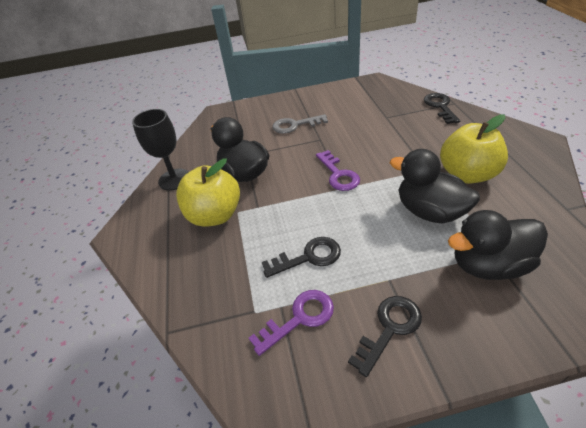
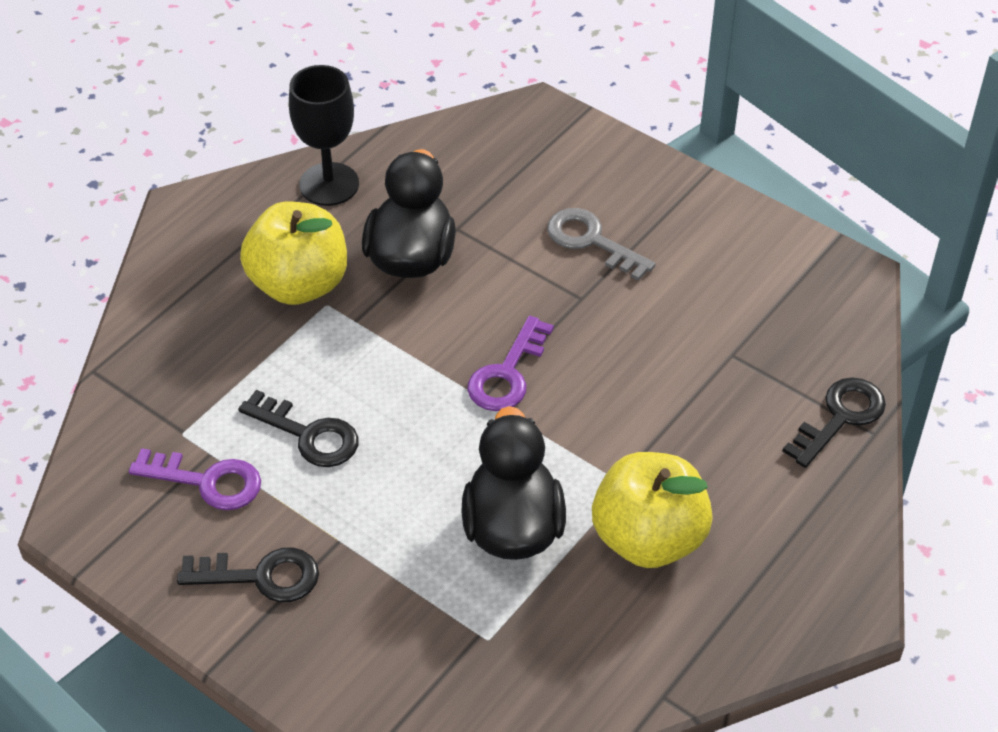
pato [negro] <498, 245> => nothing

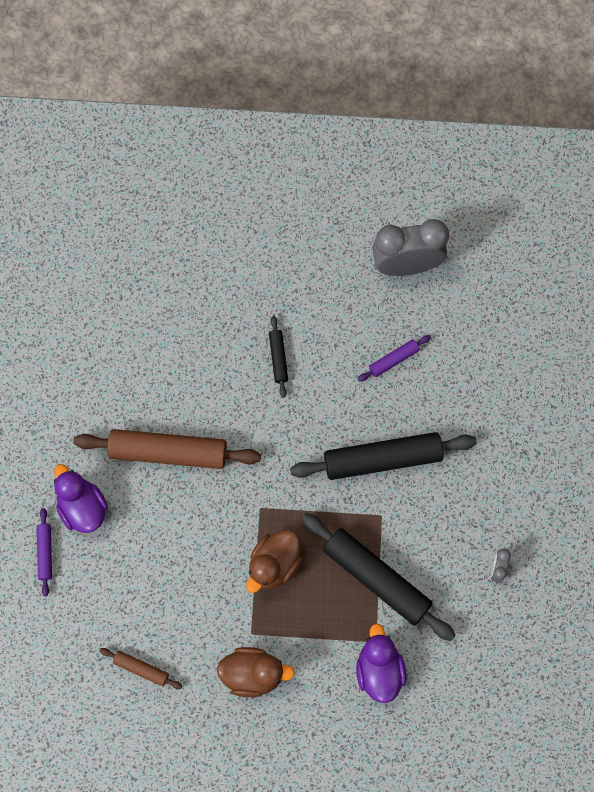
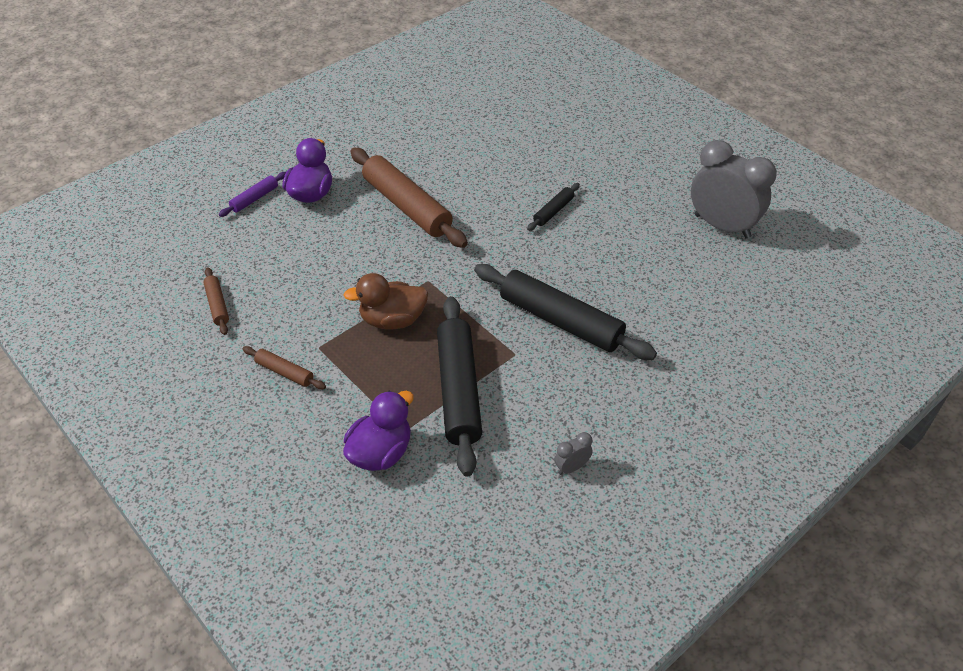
rodillo [morado] <394, 358> => nothing
pato [marrón] <256, 672> => rodillo [marrón] <284, 368>

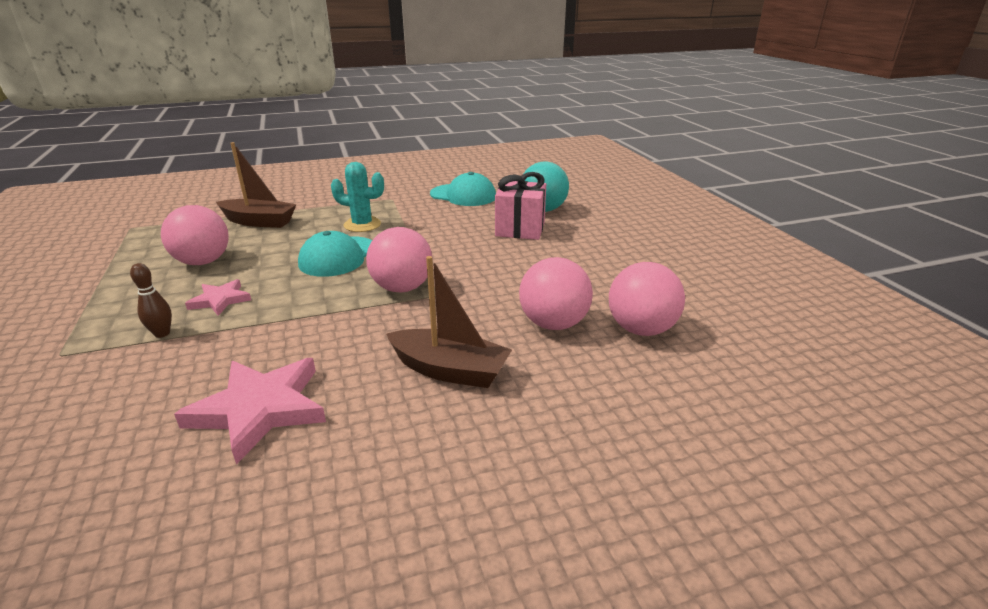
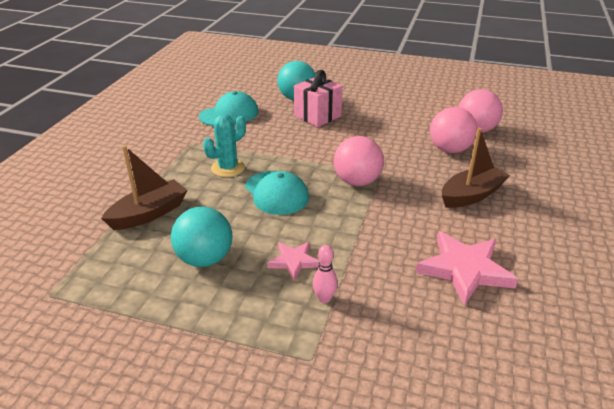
pelota [rosa] <195, 235> => pelota [turquesa] <201, 236>
bolo [marrón] <151, 300> => bolo [rosa] <325, 274>

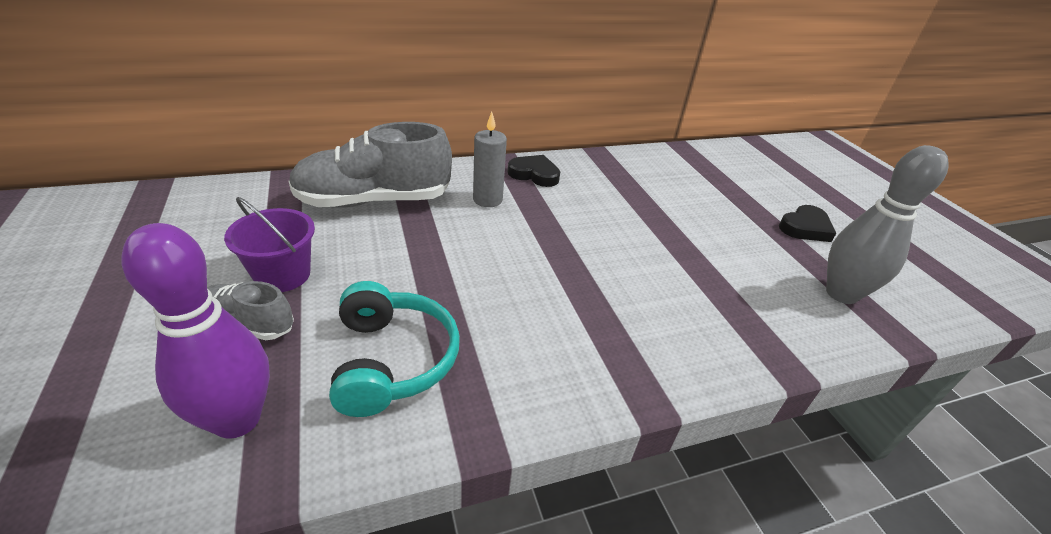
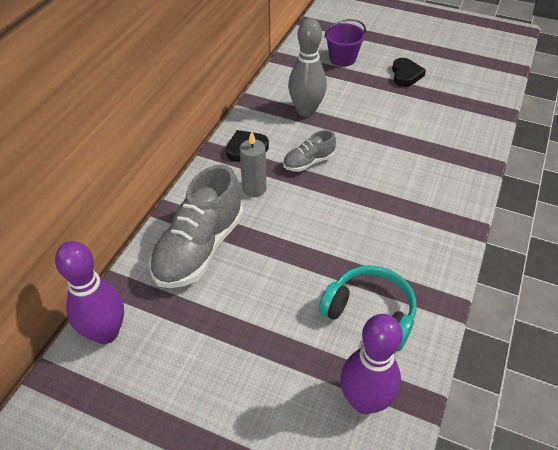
bolo [gris] <887, 224> => bolo [gris] <307, 68>, relocated
balde [morado] <269, 244> => balde [morado] <345, 43>, relocated
zapato [gris] <250, 310> => zapato [gris] <309, 151>, relocated
nothing => bolo [morado] <89, 292>

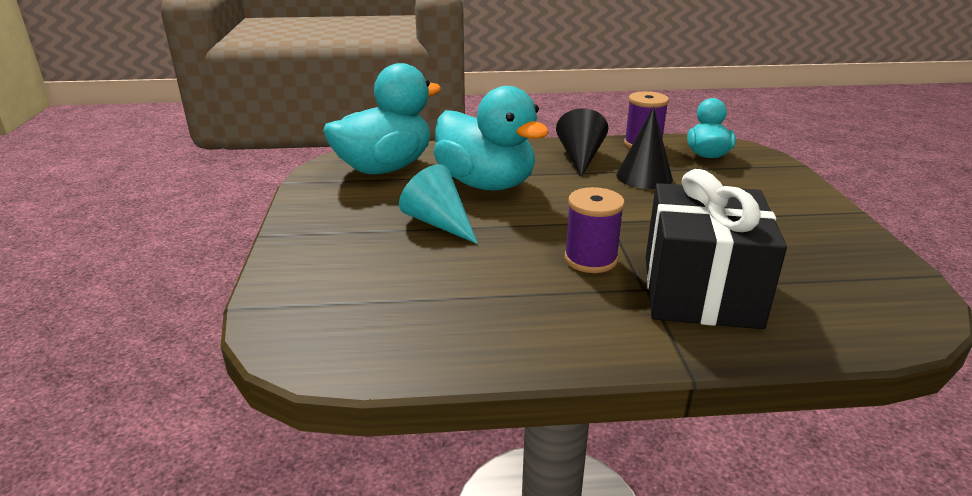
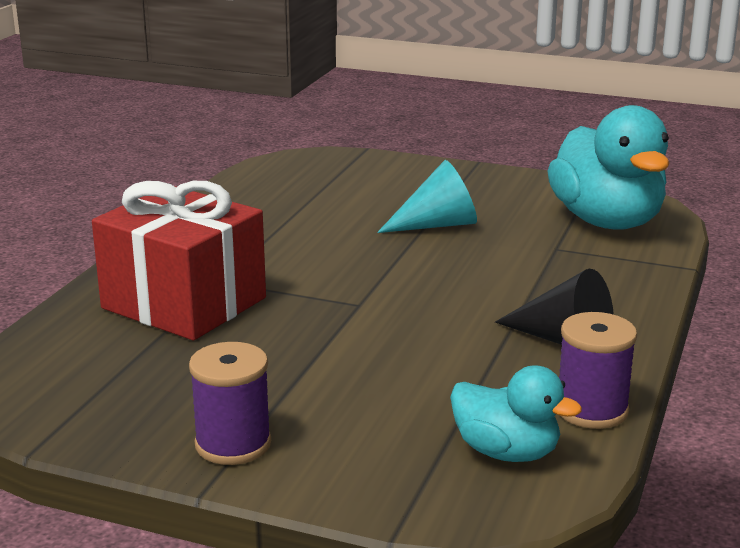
pato [turquesa] <491, 138> => nothing
cono [negro] <644, 148> => nothing
regalo [negro] <716, 249> => regalo [rojo] <179, 260>
carrete [morado] <594, 230> => carrete [morado] <230, 403>, relocated

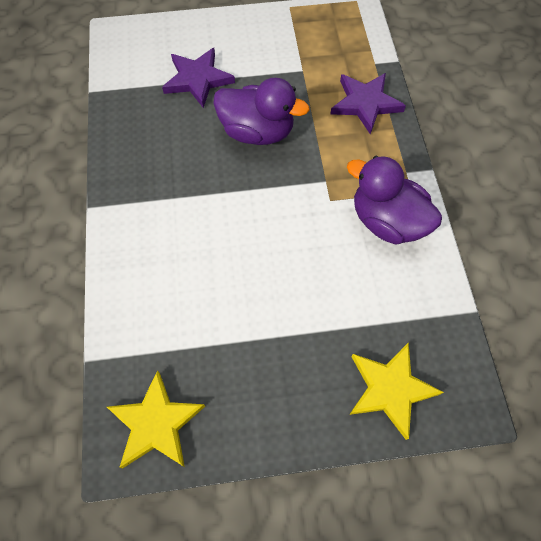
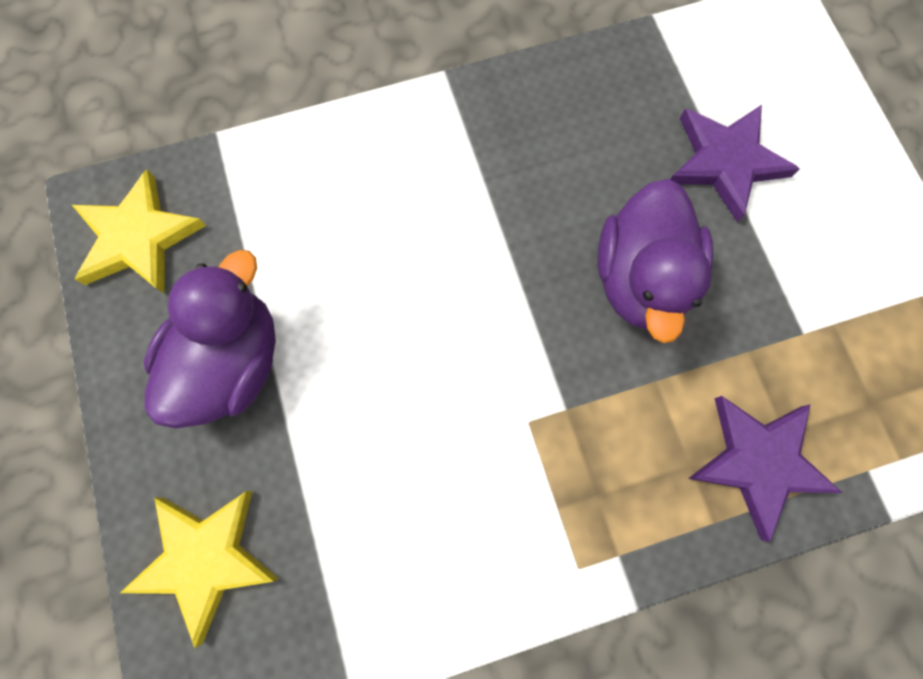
pato [morado] <394, 200> => pato [morado] <210, 339>, relocated

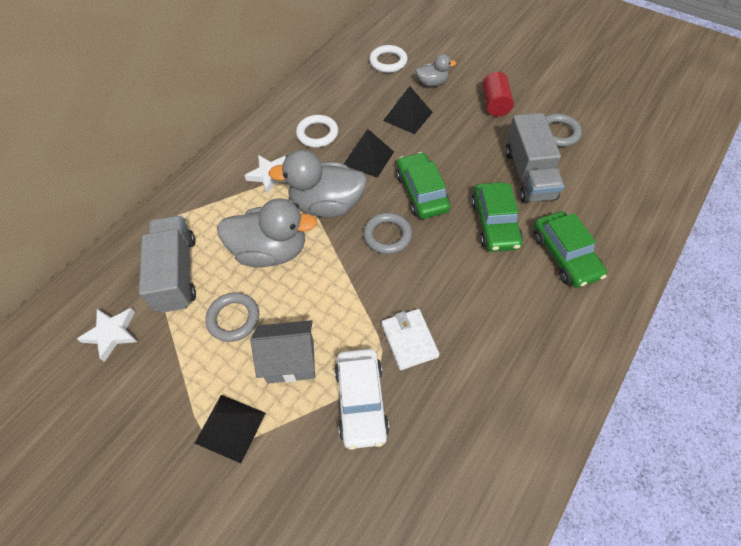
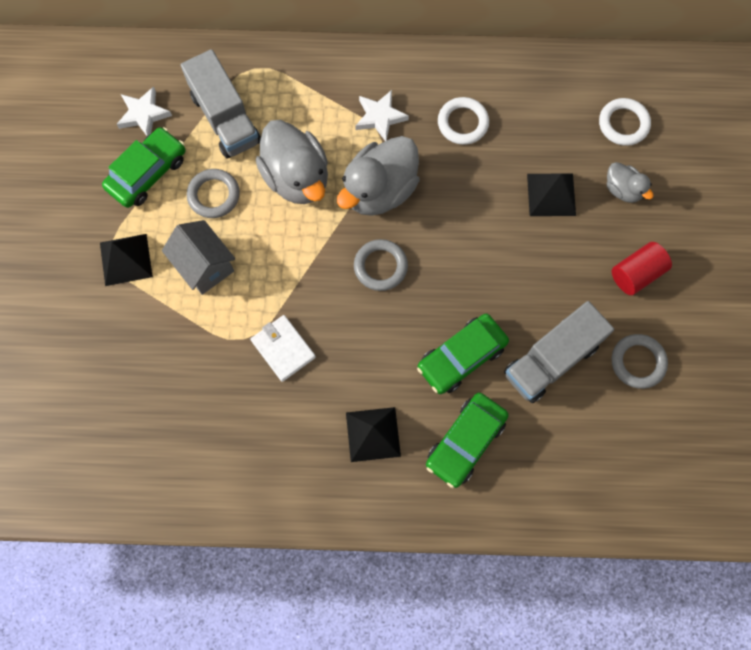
pirámide [negro] <369, 153> => pirámide [negro] <373, 434>, relocated
pato [gris] <317, 184> => pato [gris] <378, 176>, 105 degrees counterclockwise
coche [verde] <423, 185> => coche [verde] <143, 167>, relocated
camión [gris] <167, 264> => camión [gris] <221, 104>, 105 degrees clockwise
cartera [blanco] <411, 339> => cartera [blanco] <283, 348>, 75 degrees counterclockwise
coche [blanco] <362, 399> => nothing

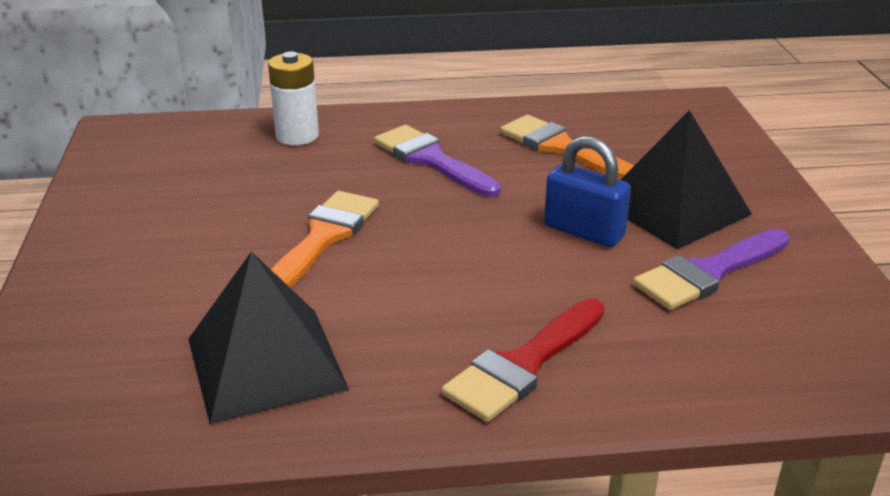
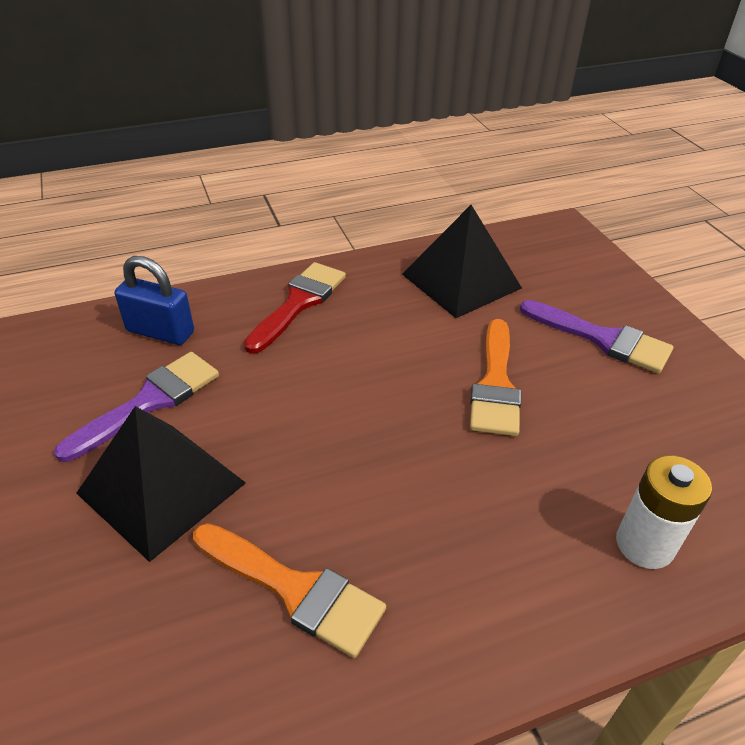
pincel [morado] <437, 161> => pincel [morado] <597, 337>, relocated
candado [azul] <587, 191> => candado [azul] <154, 300>, relocated

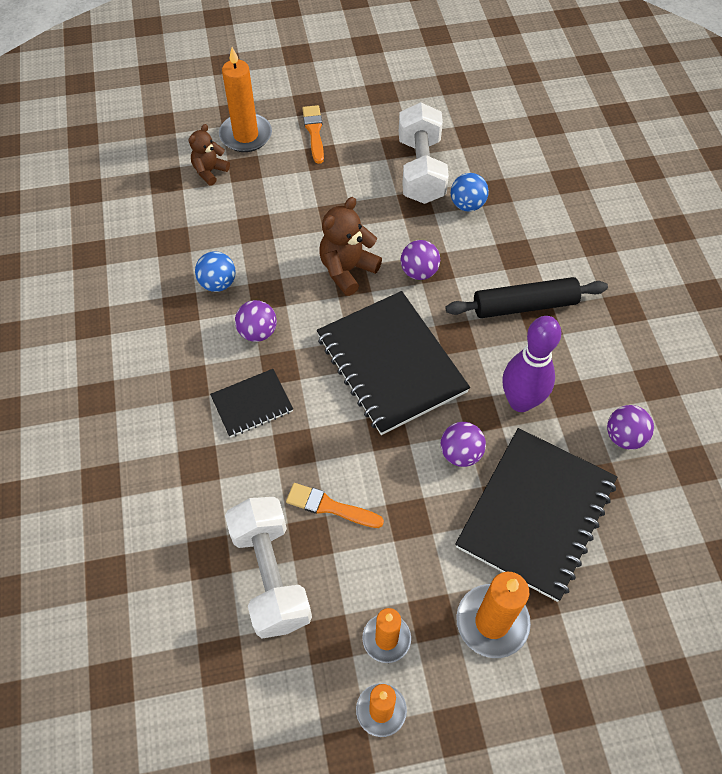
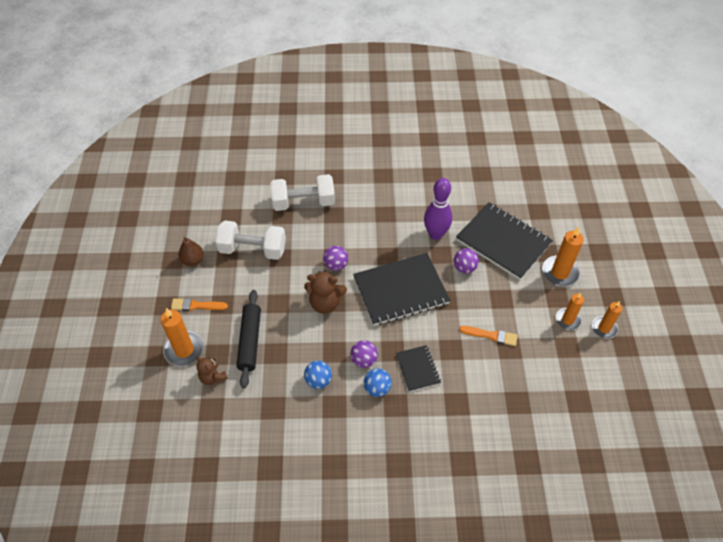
pelota [azul] <470, 192> => pelota [azul] <378, 383>, relocated
osito [marrón] <350, 246> => osito [marrón] <325, 292>, 45 degrees counterclockwise
rodillo [negro] <527, 297> => rodillo [negro] <248, 339>, relocated
pelota [morado] <630, 427> => nothing
pincel [naranja] <335, 505> => pincel [naranja] <488, 336>, 105 degrees counterclockwise
mancuerna [blanco] <268, 568> => mancuerna [blanco] <302, 192>, relocated
nothing => pera [marrón] <191, 251>

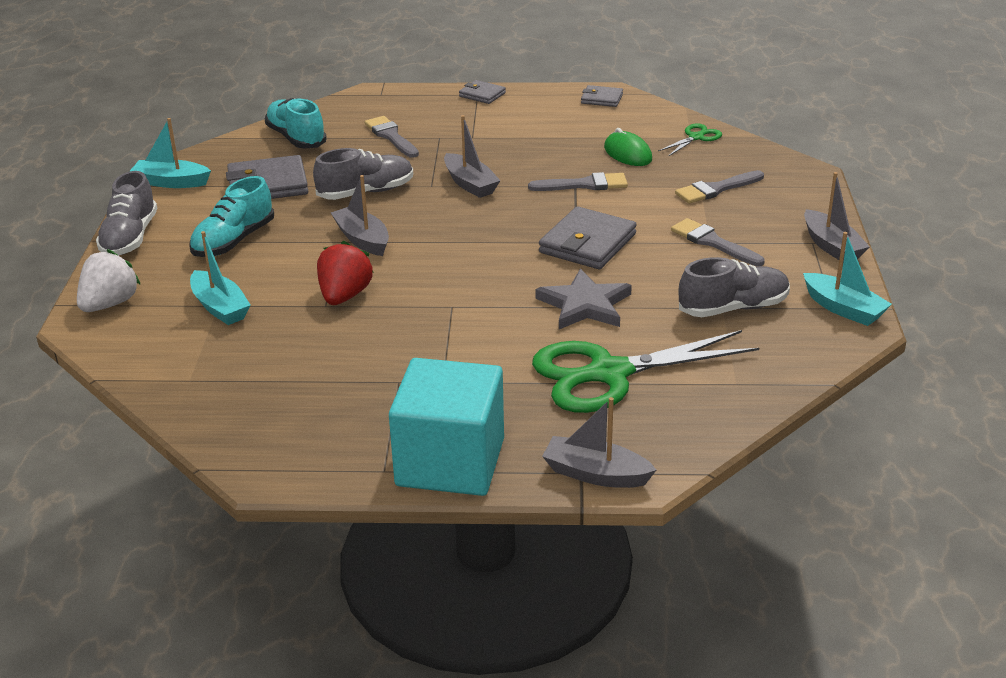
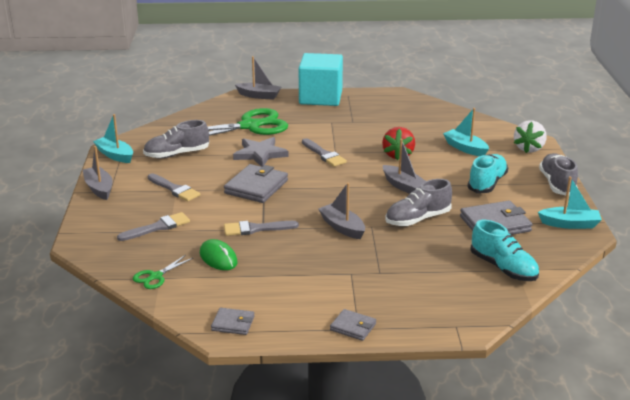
pincel [gris] <392, 137> => pincel [gris] <324, 152>, relocated

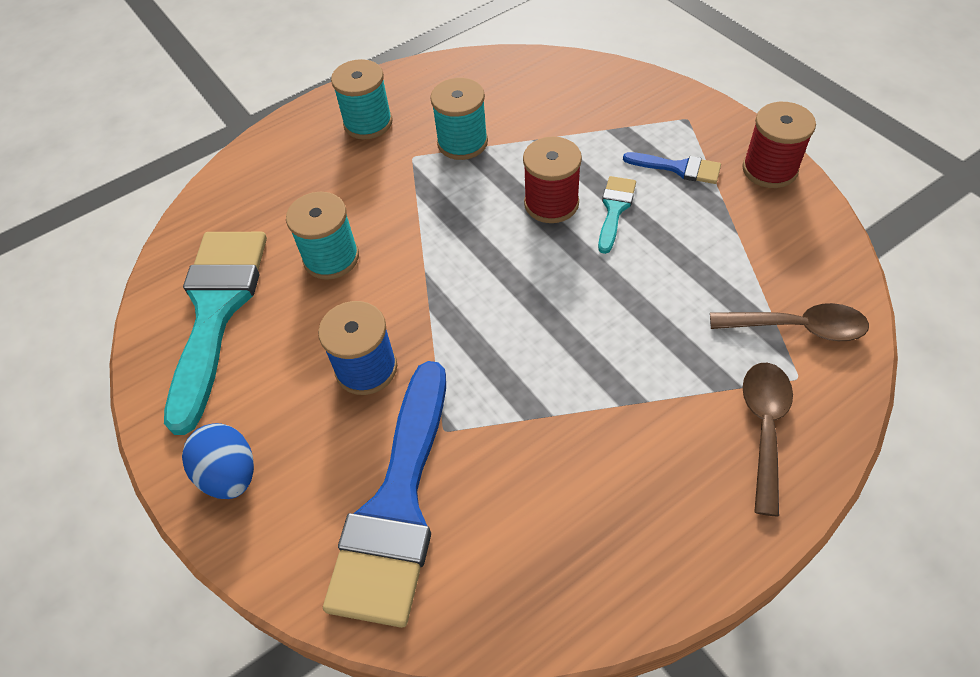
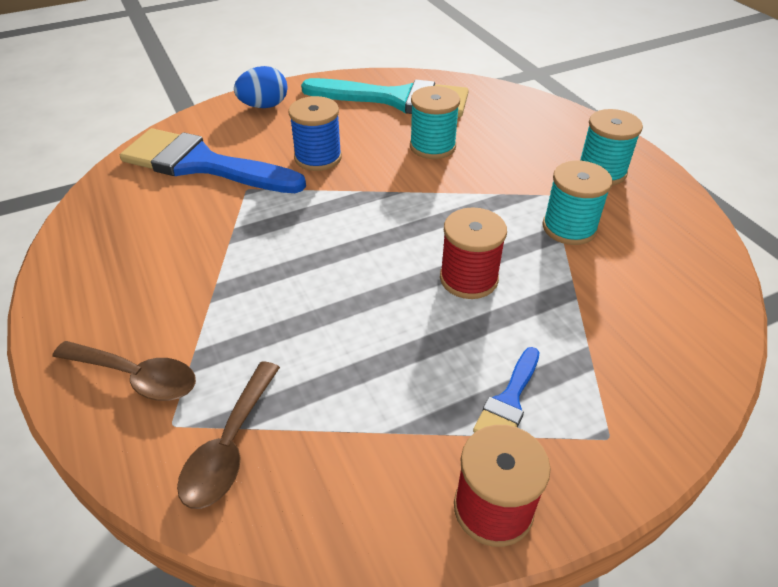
pincel [turquesa] <617, 215> => nothing

